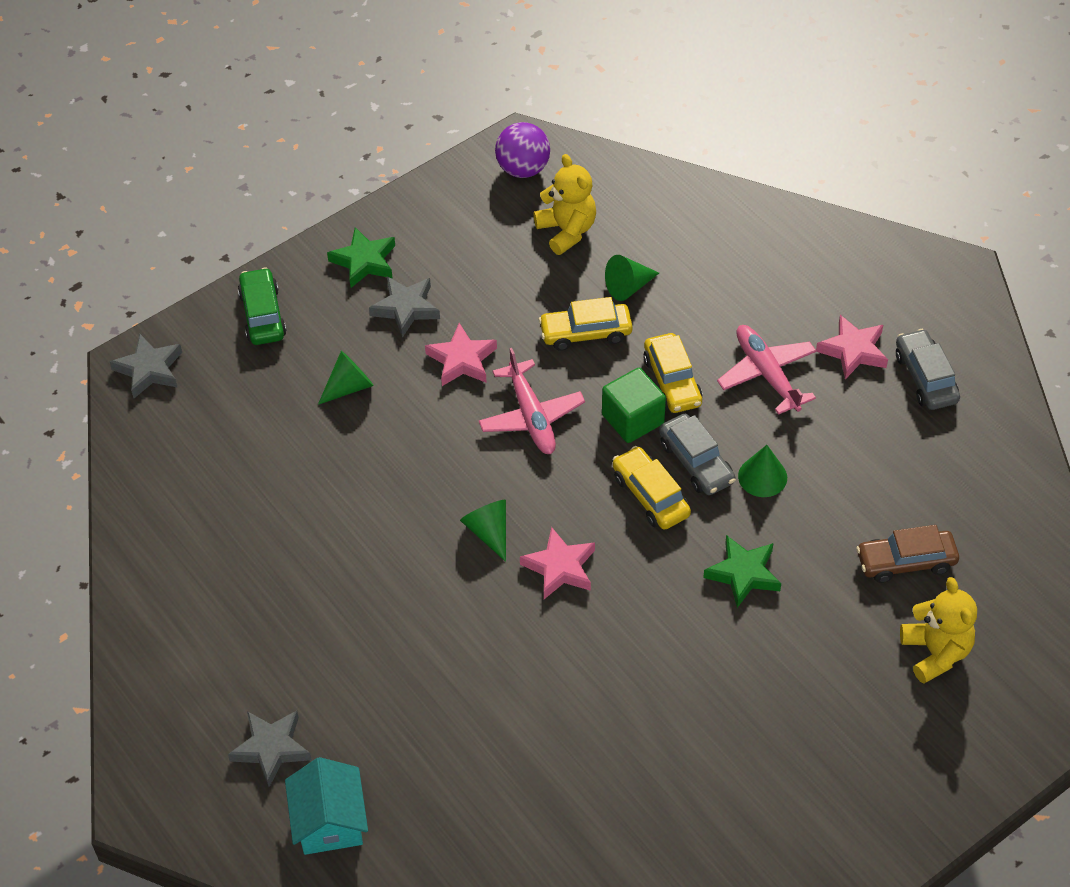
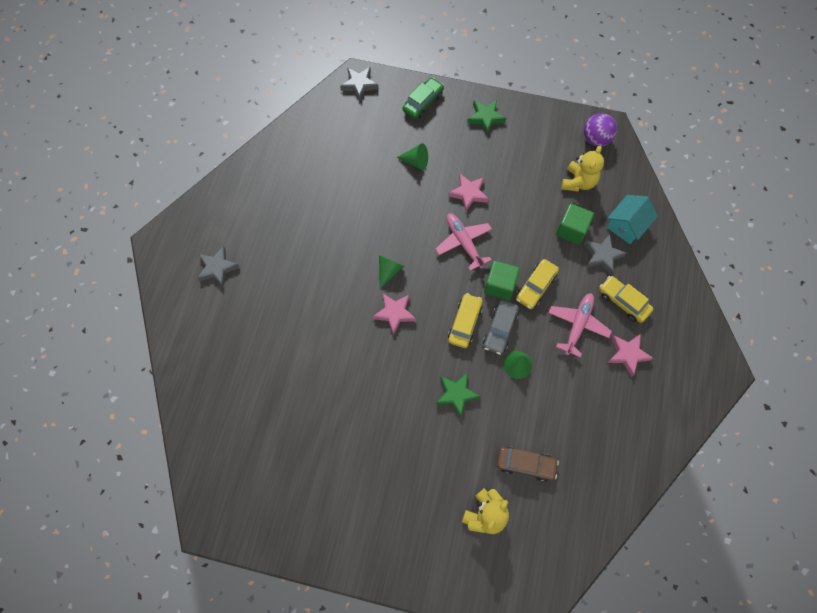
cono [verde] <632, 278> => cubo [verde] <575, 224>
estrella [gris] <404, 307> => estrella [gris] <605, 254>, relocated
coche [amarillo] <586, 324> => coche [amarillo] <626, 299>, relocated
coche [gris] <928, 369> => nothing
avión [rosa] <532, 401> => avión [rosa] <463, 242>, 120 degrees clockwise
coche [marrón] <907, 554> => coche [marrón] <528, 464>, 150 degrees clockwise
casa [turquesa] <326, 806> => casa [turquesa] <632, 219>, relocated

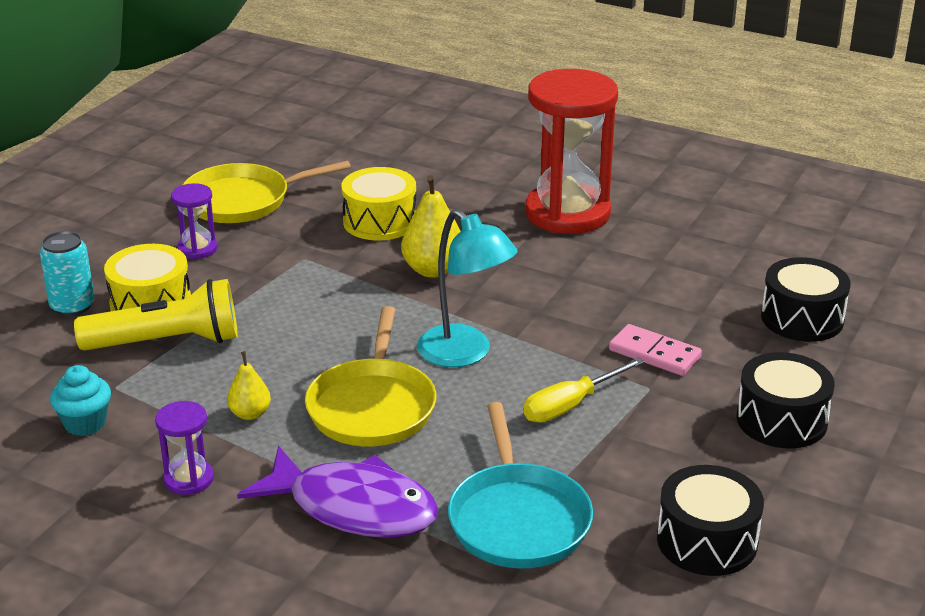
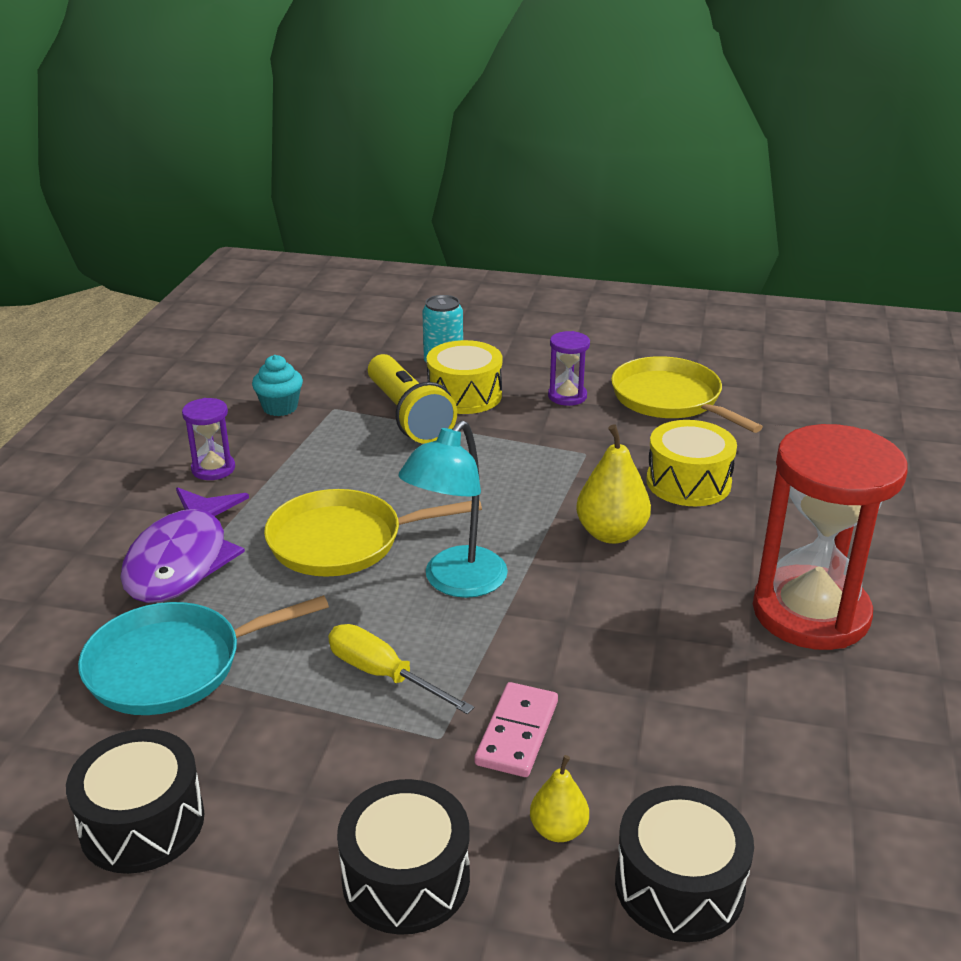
pera [amarillo] <249, 385> => pera [amarillo] <559, 798>, relocated

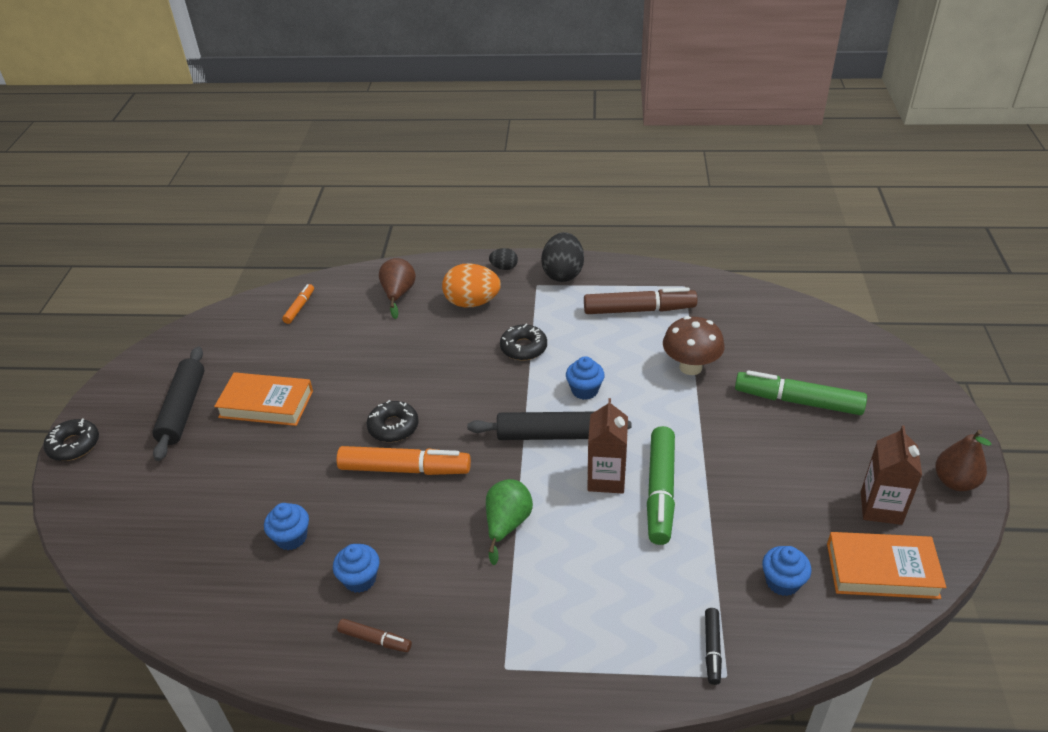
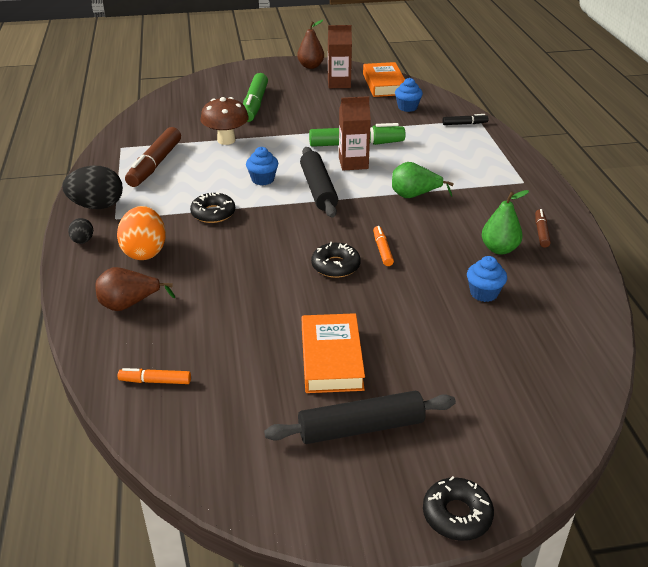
rotulador [marrón] <641, 300> => rotulador [marrón] <153, 157>, 150 degrees counterclockwise
rotulador [naranja] <404, 460> => rotulador [naranja] <383, 246>, x0.50
magdalena [azul] <356, 568> => pera [verde] <505, 222>

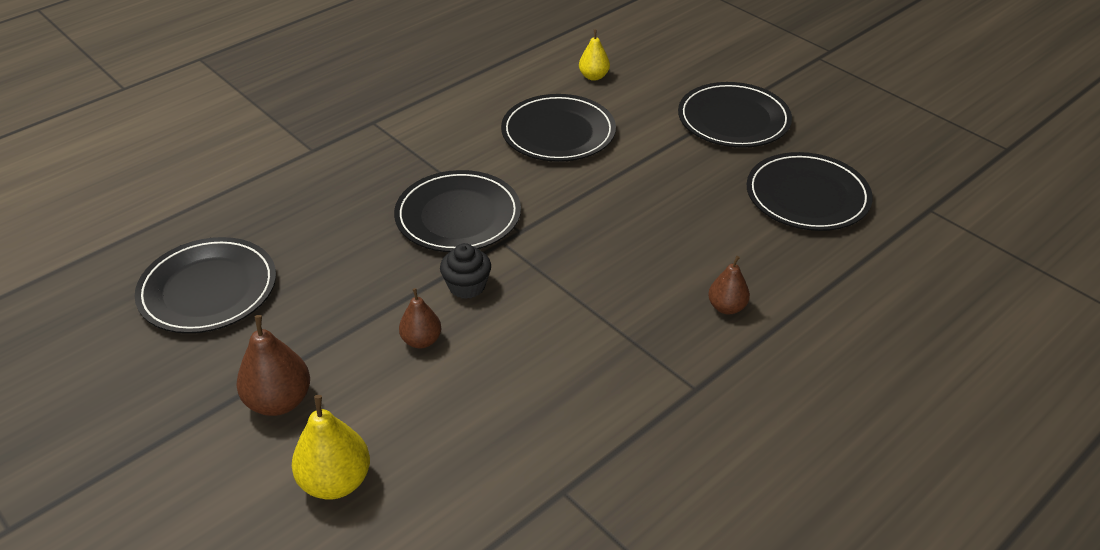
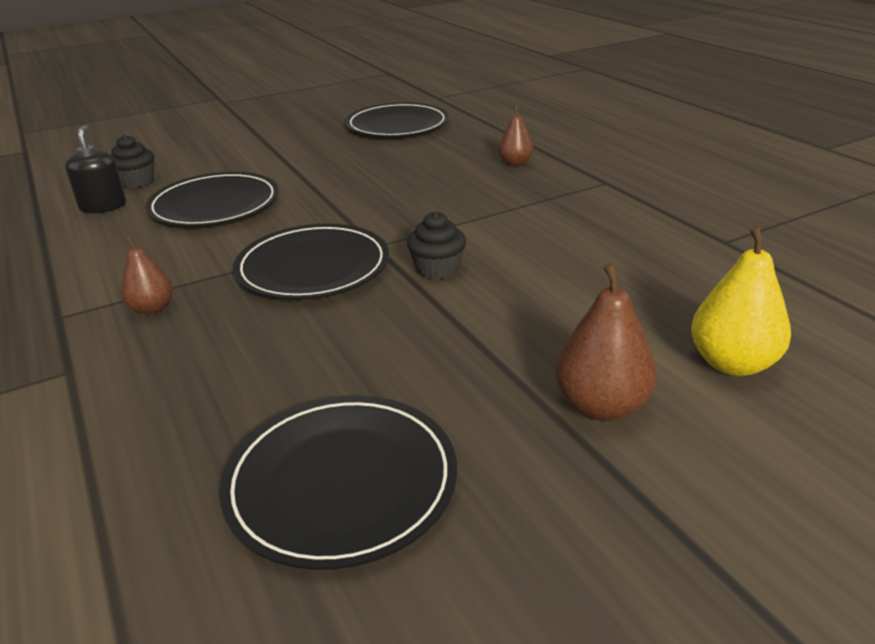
pera [amarillo] <594, 55> => magdalena [negro] <132, 161>
plato [negro] <735, 115> => nothing
pera [marrón] <420, 318> => pera [marrón] <147, 274>, relocated
nothing => dispensador de jabón [negro] <95, 169>

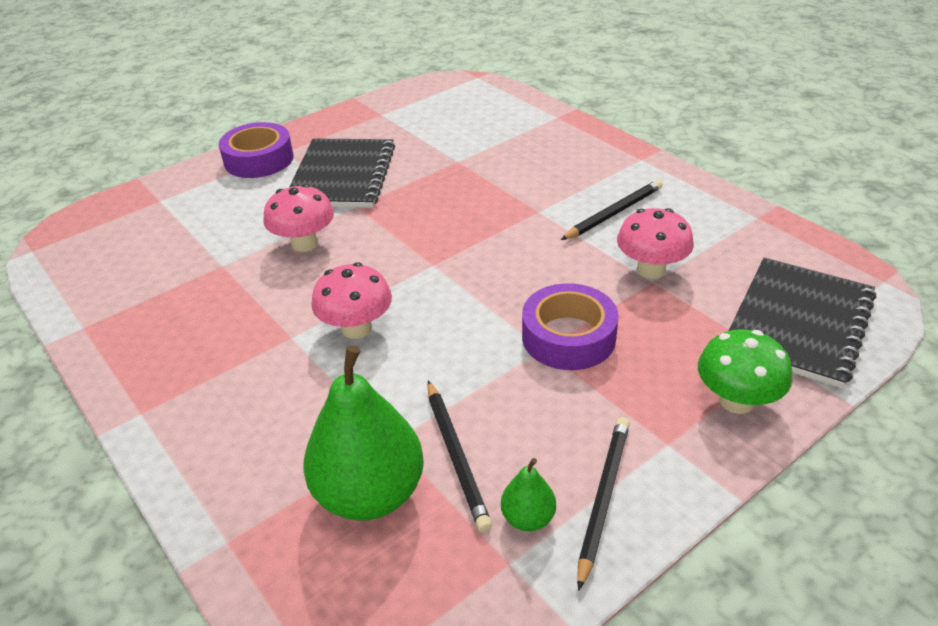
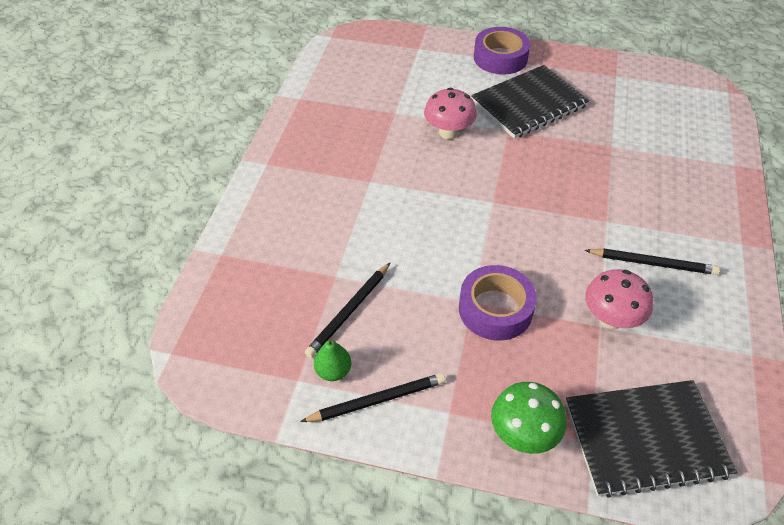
seta [rosa] <352, 300> => nothing
pera [verde] <363, 433> => nothing

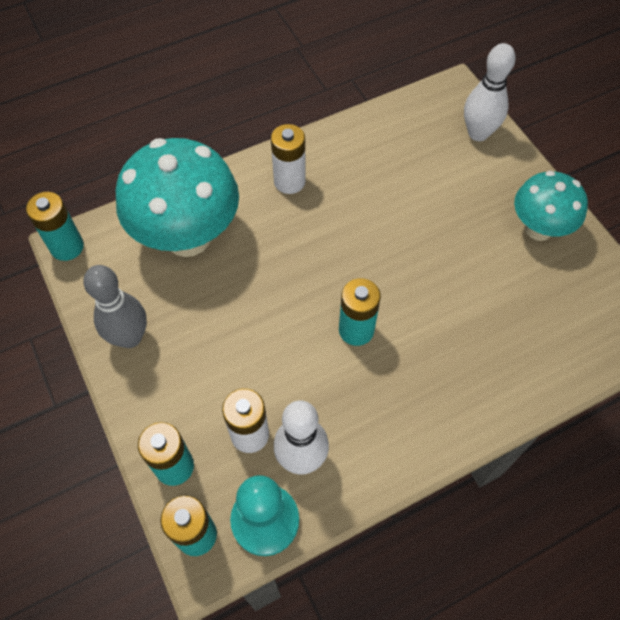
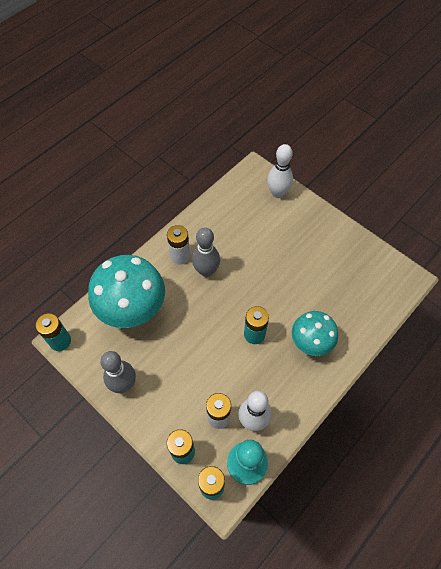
seta [turquesa] <551, 206> => seta [turquesa] <315, 333>, relocated
nothing => bolo [gris] <206, 252>

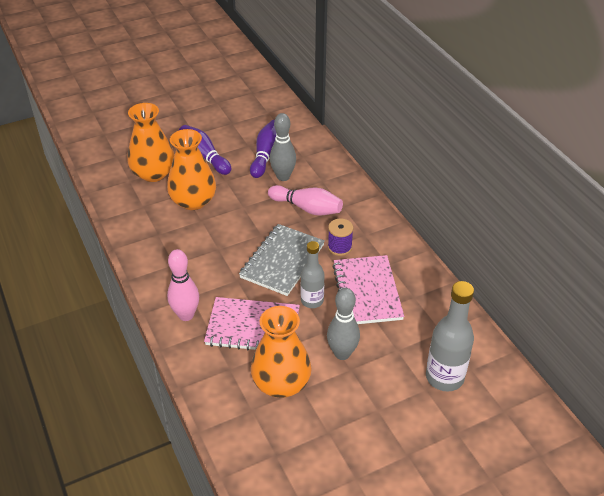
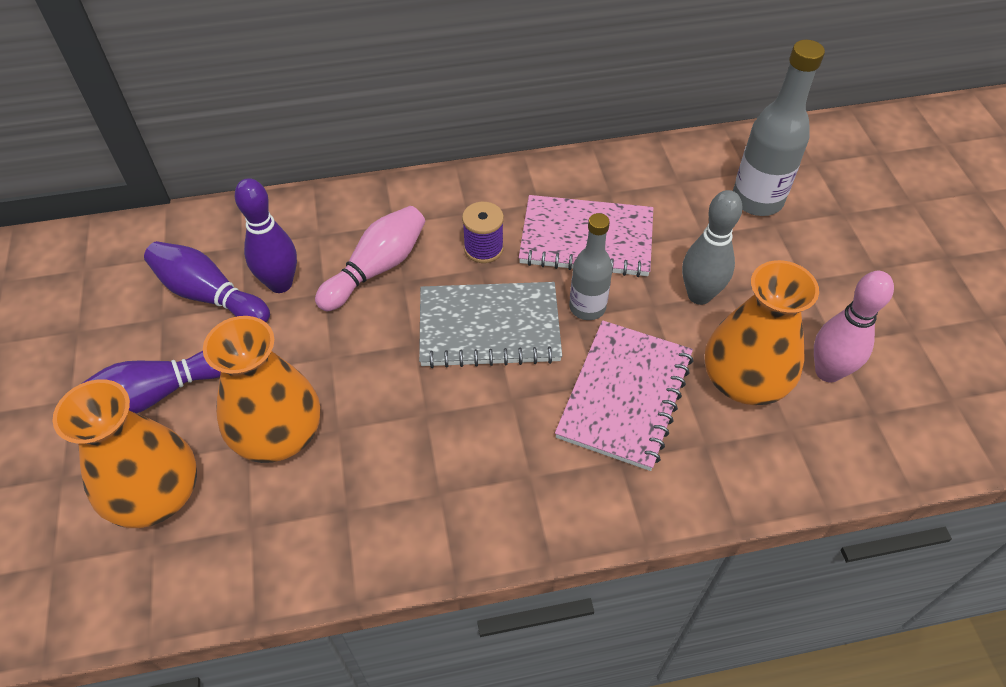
bolo [gris] <283, 147> => bolo [morado] <266, 235>
cuaderno [gris] <282, 260> => cuaderno [gris] <490, 325>, 45 degrees counterclockwise
bolo [rosa] <183, 285> => bolo [rosa] <854, 326>, relocated

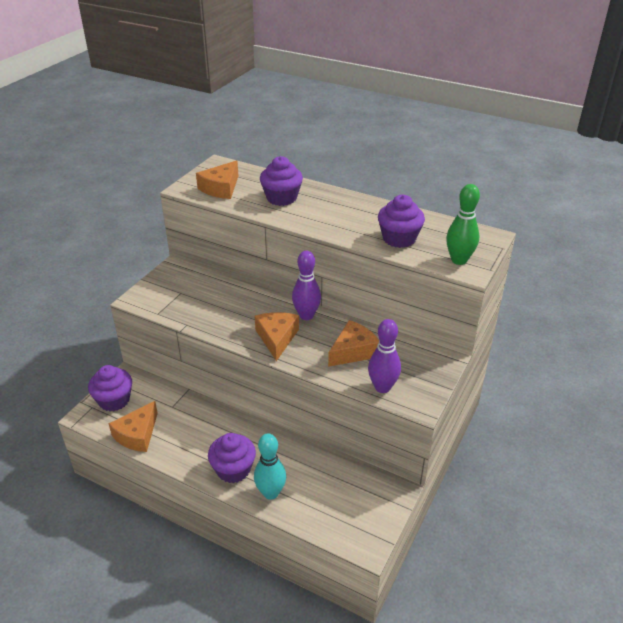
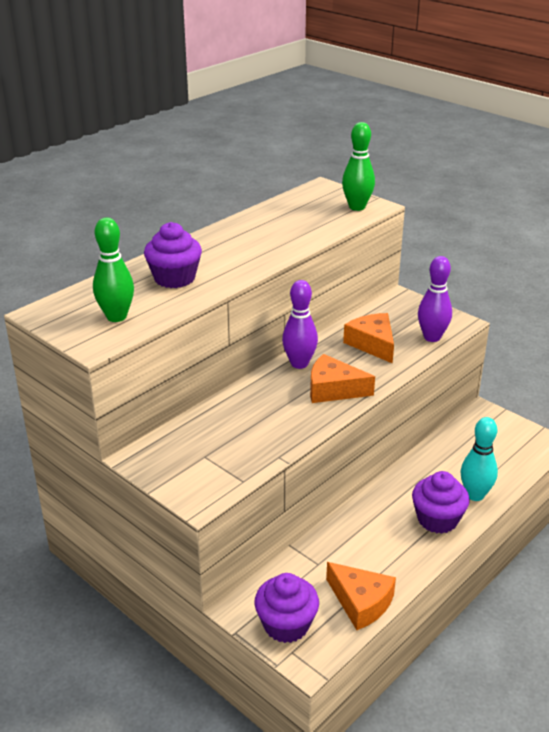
queso [naranja] <217, 179> => bolo [verde] <113, 270>
magdalena [morado] <401, 221> => nothing

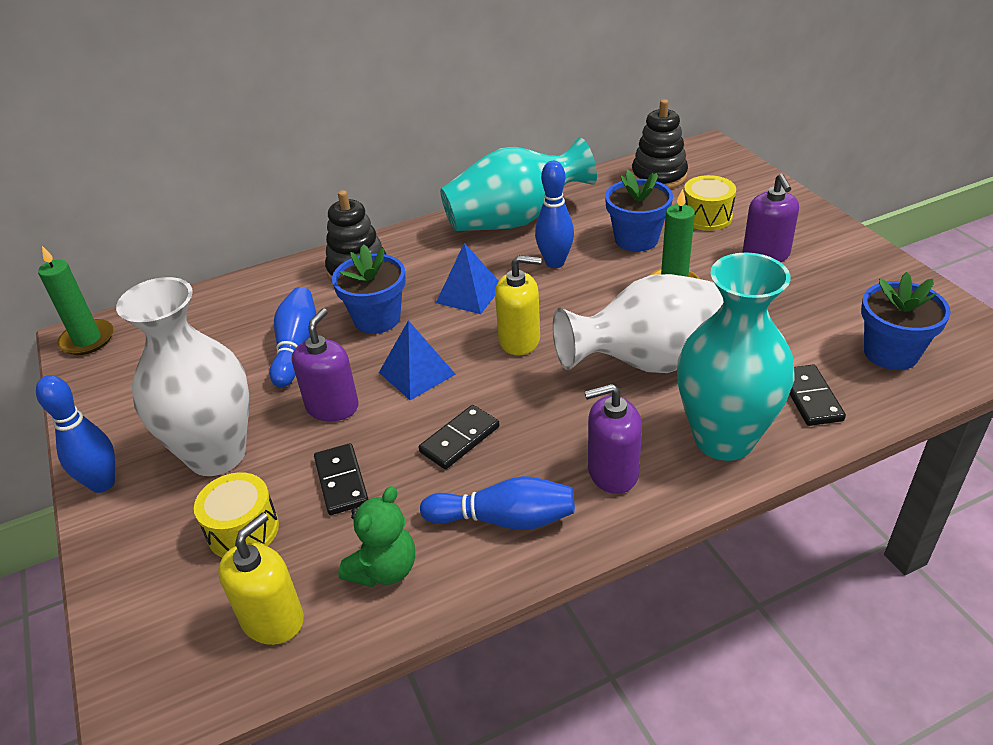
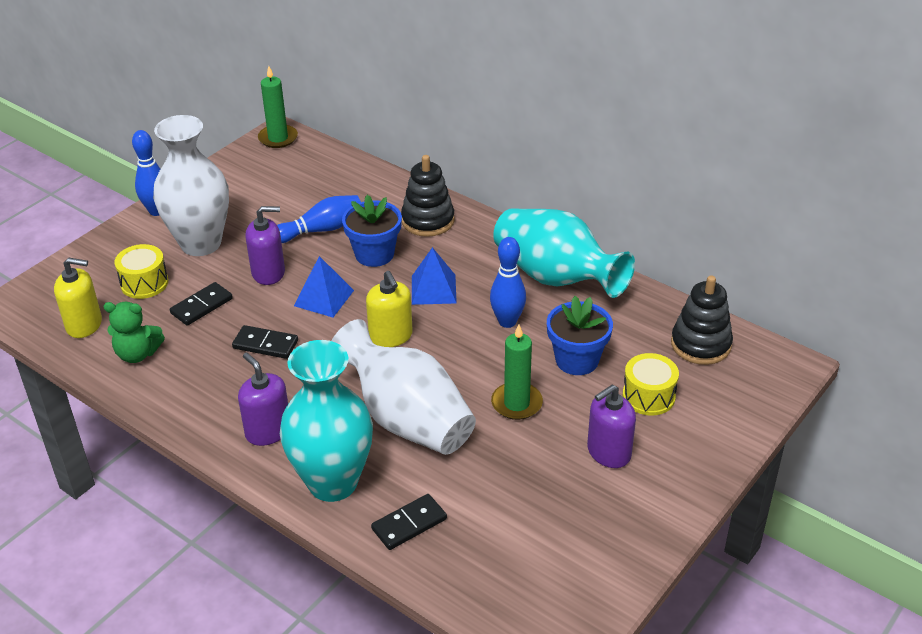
maceta [azul] <906, 321> => nothing
bolo [azul] <497, 503> => nothing

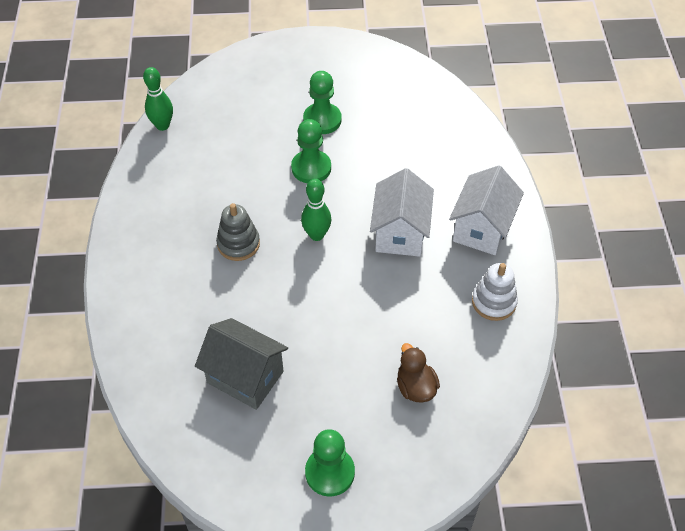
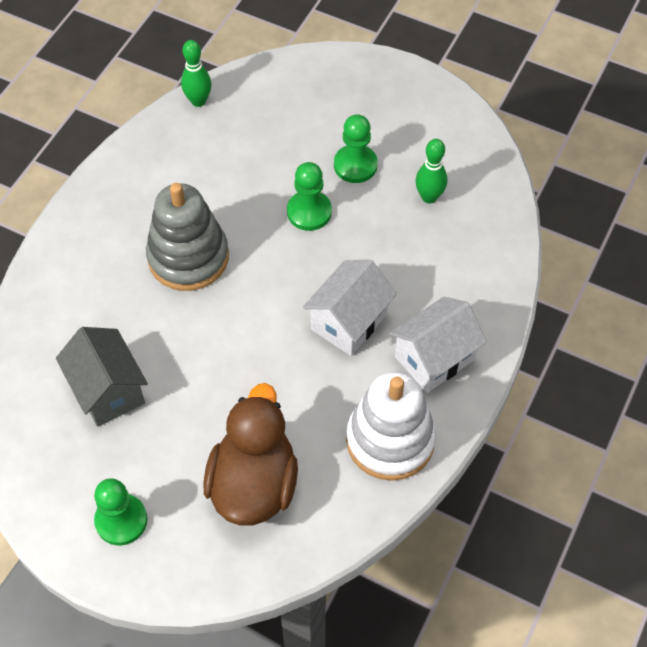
bolo [verde] <316, 210> => bolo [verde] <431, 171>, relocated
juguete apilable [gris] <238, 232> => juguete apilable [gris] <187, 237>, x1.75
juguete apilable [blanco] <495, 292> => juguete apilable [blanco] <391, 426>, x1.75
pato [marrón] <418, 373> => pato [marrón] <250, 454>, x2.07

